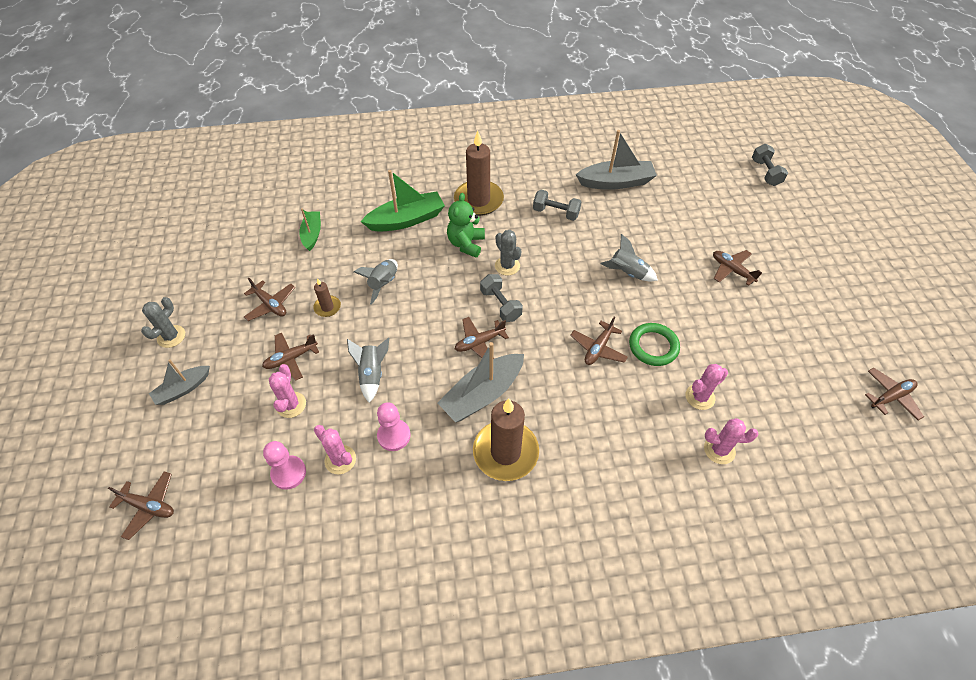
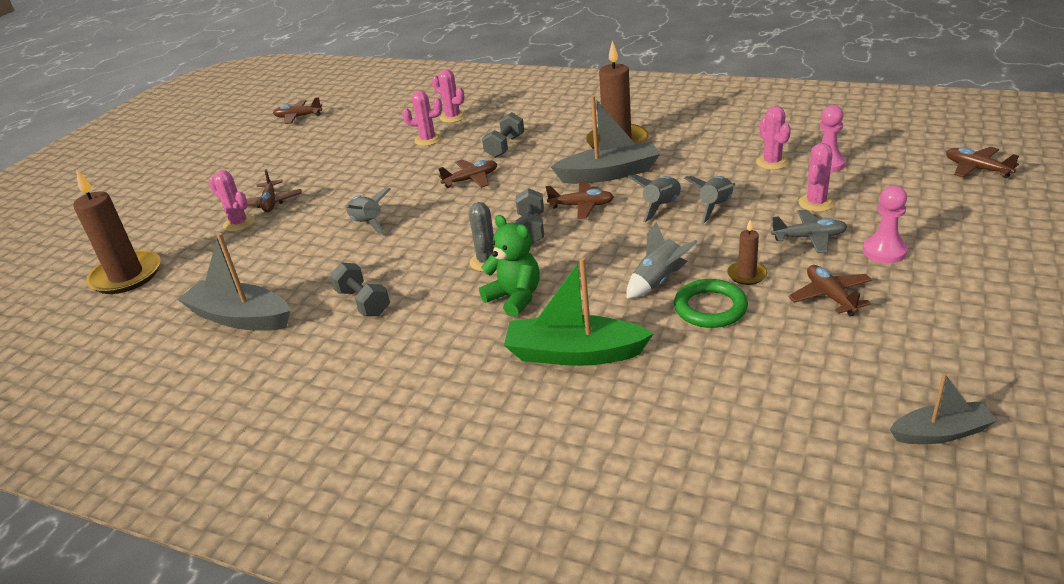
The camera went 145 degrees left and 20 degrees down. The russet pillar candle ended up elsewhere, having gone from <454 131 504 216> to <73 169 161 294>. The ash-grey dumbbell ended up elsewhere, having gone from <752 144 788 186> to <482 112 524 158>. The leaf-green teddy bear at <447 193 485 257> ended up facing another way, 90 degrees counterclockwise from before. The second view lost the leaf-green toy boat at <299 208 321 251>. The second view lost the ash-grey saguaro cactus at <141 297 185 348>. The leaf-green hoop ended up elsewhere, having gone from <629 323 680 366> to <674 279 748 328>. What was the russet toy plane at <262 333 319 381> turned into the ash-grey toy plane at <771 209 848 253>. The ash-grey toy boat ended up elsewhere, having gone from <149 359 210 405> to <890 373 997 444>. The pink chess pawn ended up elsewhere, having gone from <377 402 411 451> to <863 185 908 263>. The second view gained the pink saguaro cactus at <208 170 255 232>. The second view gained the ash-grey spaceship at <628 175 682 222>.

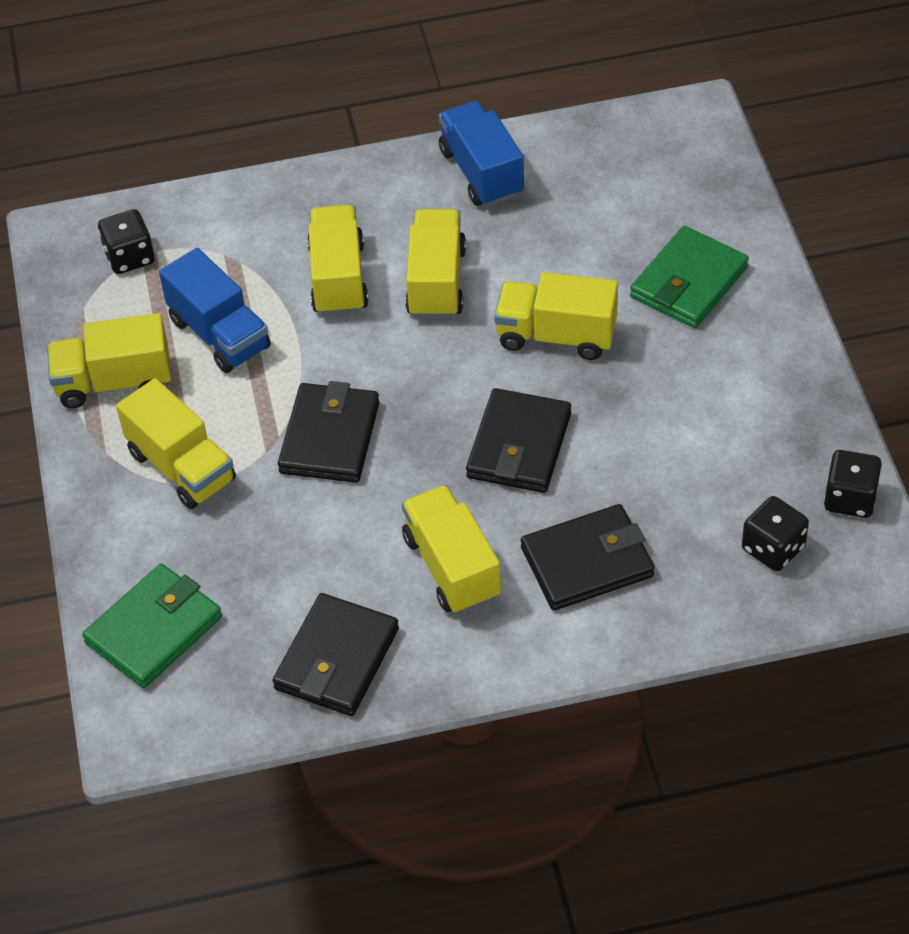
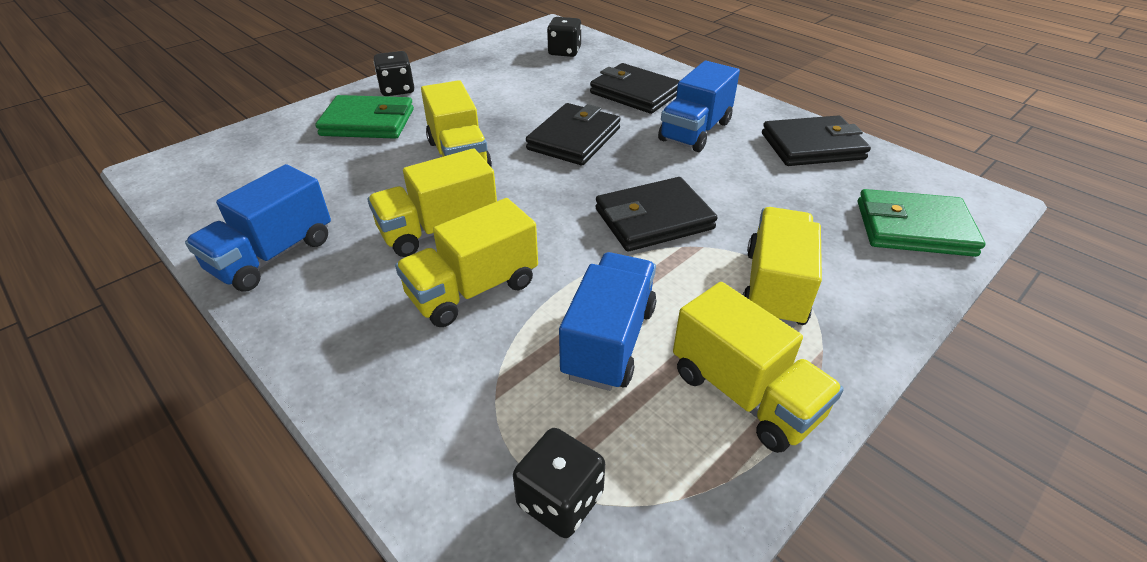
The camera went 125 degrees left and 10 degrees down. The black billfold at <466 388 571 493> ended up facing another way, 45 degrees counterclockwise from before. The black game die ended up elsewhere, having gone from <824 450 882 518> to <374 51 414 96>. What was the yellow truck at <402 485 501 614> turned into the royal blue truck at <658 61 740 152>.

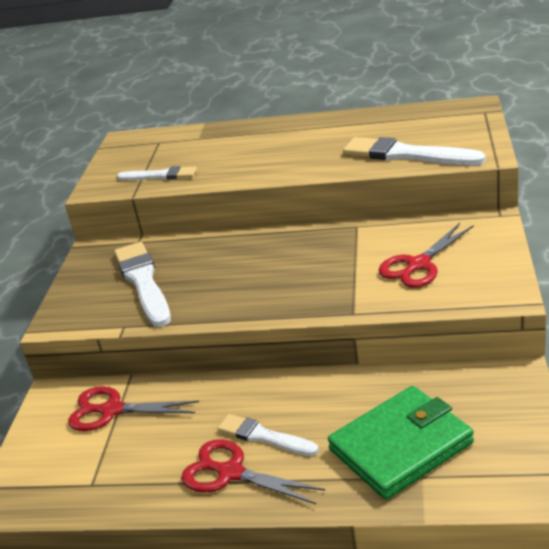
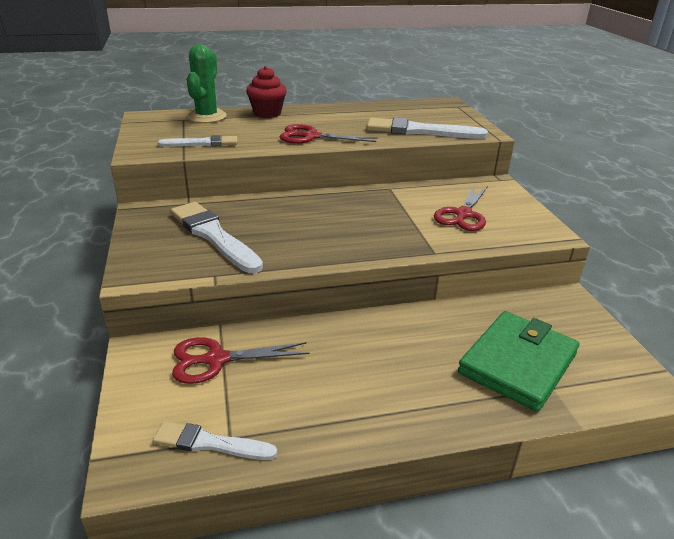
The camera went 25 degrees left and 0 degrees up. The pure white brush ended up elsewhere, having gone from <218 414 319 456> to <153 421 277 460>. The red pair of scissors ended up elsewhere, having gone from <182 439 325 504> to <280 124 377 143>. The second view gained the leaf-green saguaro cactus at <187 45 227 123>. The second view gained the red muffin at <246 66 287 118>.

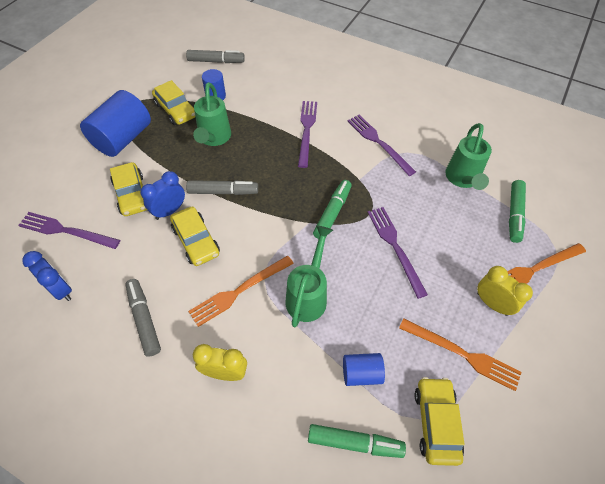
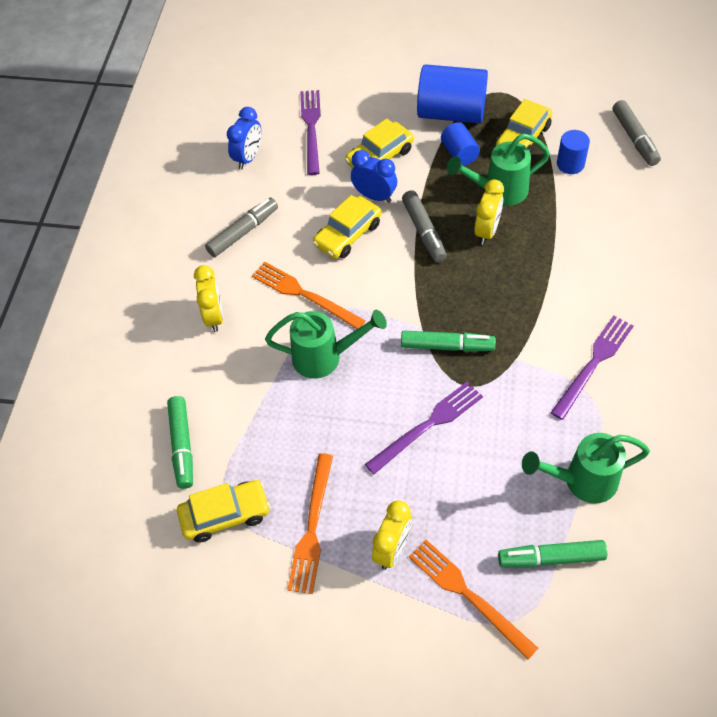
The camera went 75 degrees right and 0 degrees up. The second view lost the royal purple dinner fork at <298 101 317 168>. The royal blue cylinder ended up elsewhere, having gone from <343 353 385 386> to <441 122 480 166>. The second view gained the yellow alarm clock at <474 179 504 245>.

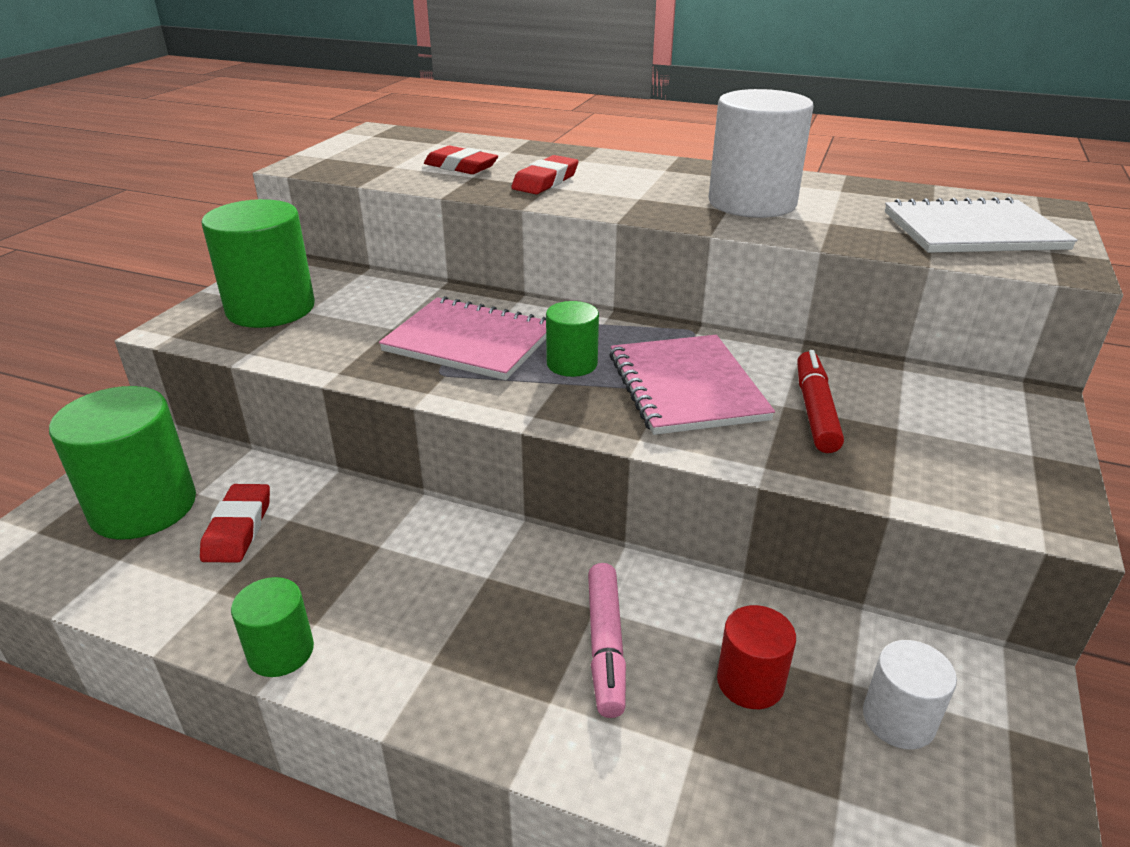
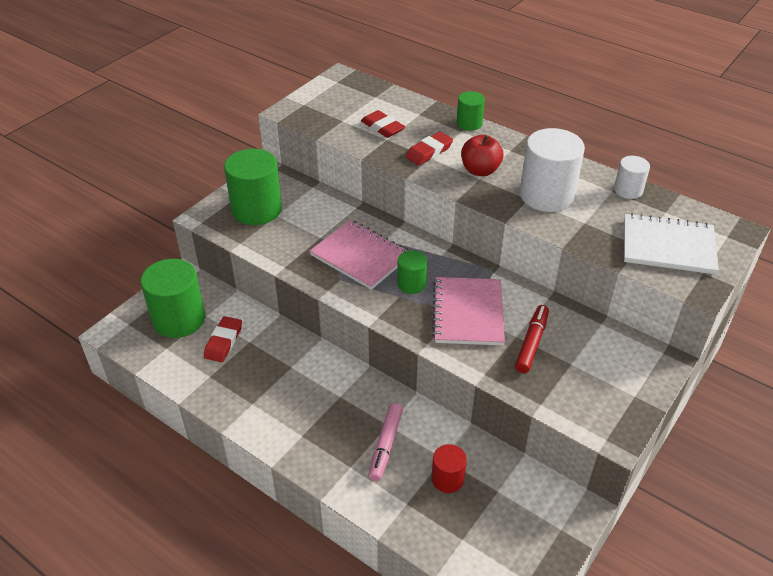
The camera went 15 degrees right and 10 degrees up. The leaf-green cylinder ended up elsewhere, having gone from <231 577 314 677> to <457 91 485 131>. The pure white cylinder ended up elsewhere, having gone from <863 640 957 749> to <614 156 650 199>. The second view gained the red apple at <461 135 504 176>.

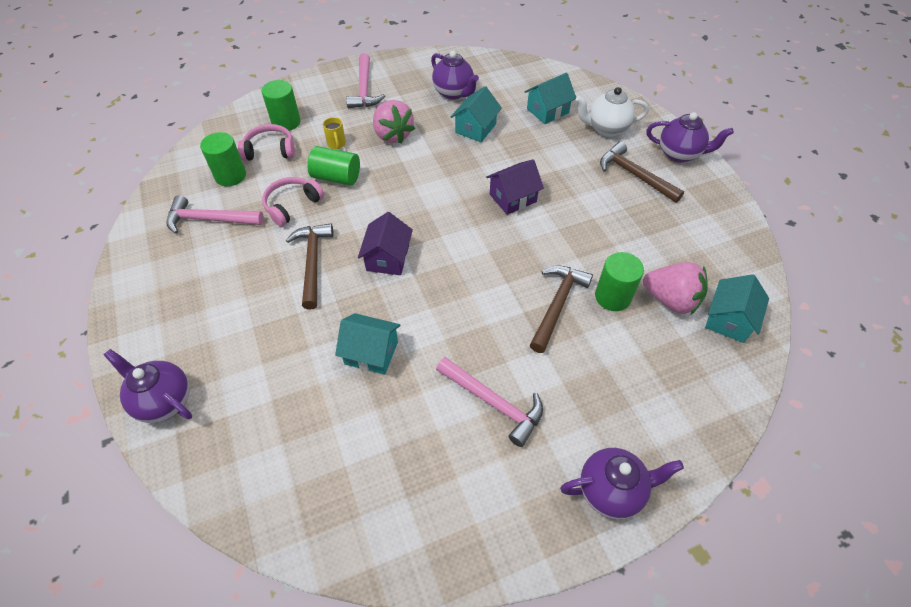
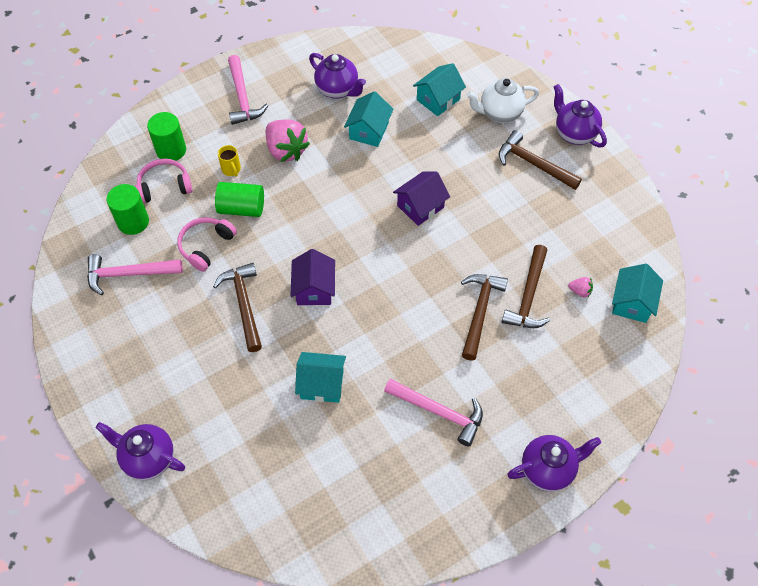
The camera went 10 degrees left and 5 degrees up. The royal purple china teapot at <647 112 734 163> ended up facing another way, 135 degrees counterclockwise from before. Where the leaf-green cylinder stood at <595 252 644 311>, the russet claw hammer came to stand at <502 245 550 328>. The size of the pink berry at <643 262 708 315> changed by a factor of 0.44.

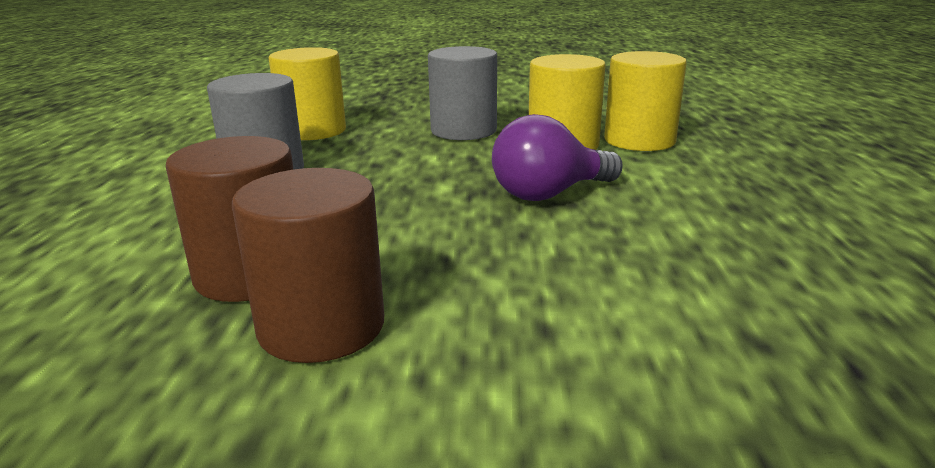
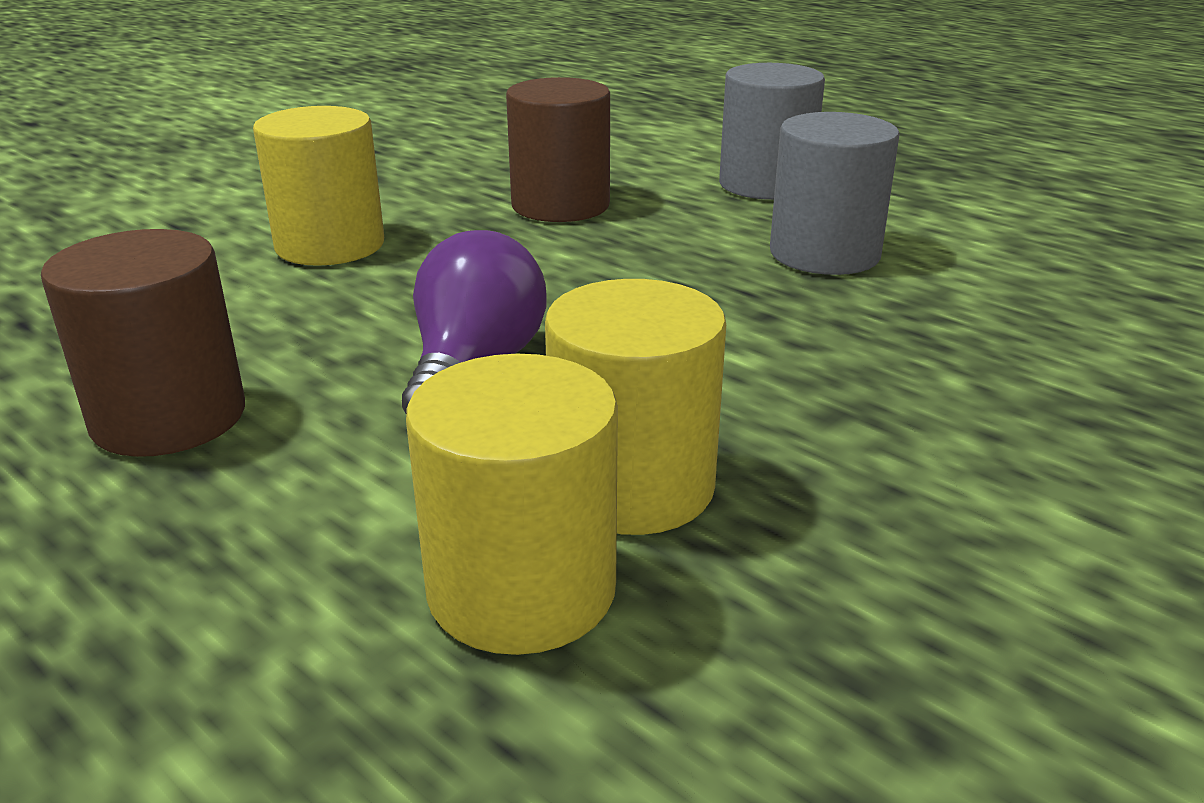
The camera went 130 degrees right and 5 degrees up. The ash-grey cylinder ended up elsewhere, having gone from <428 46 497 140> to <719 63 825 200>. The yellow cylinder ended up elsewhere, having gone from <269 47 346 140> to <253 106 384 266>. The russet cylinder ended up elsewhere, having gone from <232 168 384 363> to <41 229 245 457>.

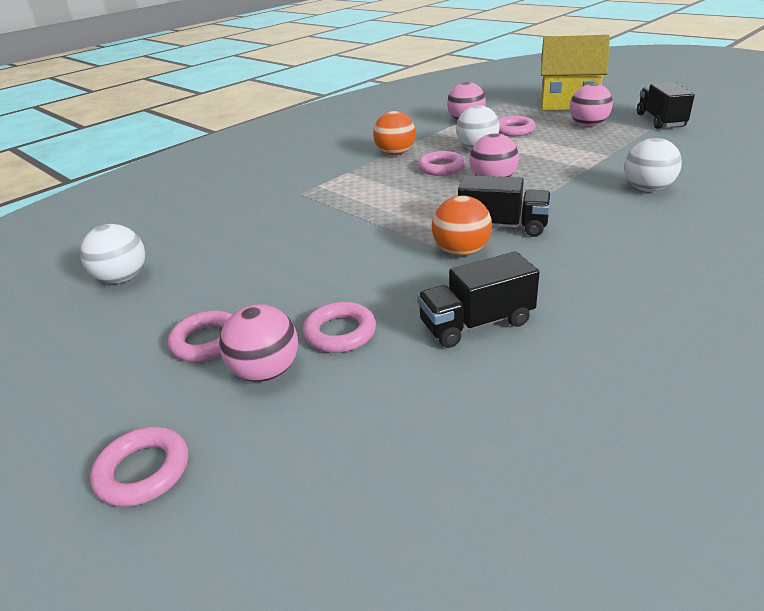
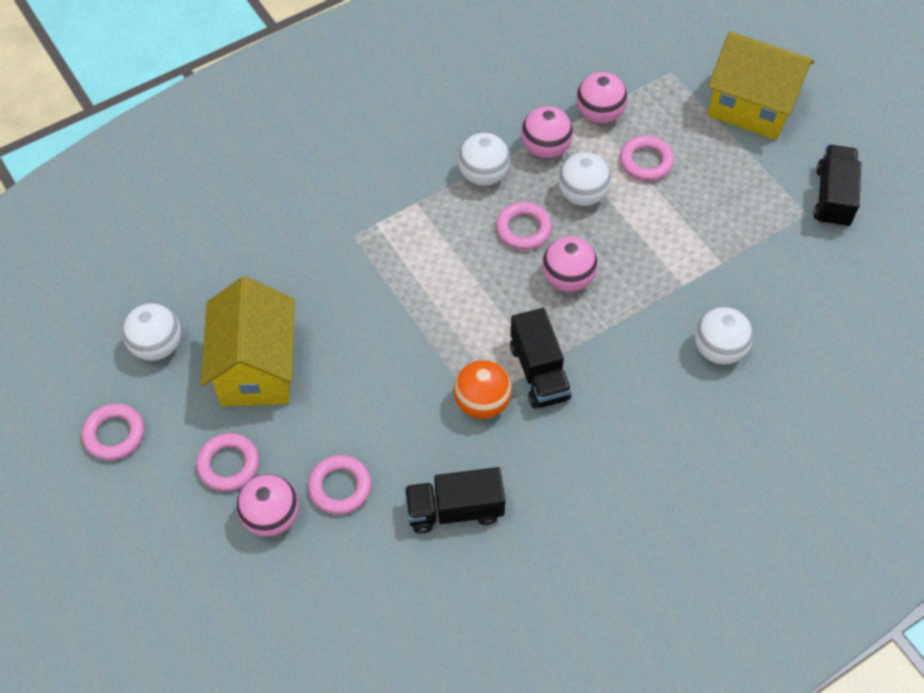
The camera went 10 degrees right and 25 degrees up. The pink sphere ended up elsewhere, having gone from <570 84 613 127> to <521 106 573 159>. What was the orange sphere at <373 111 416 155> turned into the pure white sphere at <458 133 510 186>. The black truck at <458 175 551 237> ended up facing another way, 45 degrees clockwise from before. The pink hoop ended up elsewhere, having gone from <90 427 188 507> to <82 403 144 460>. The second view gained the yellow toy house at <201 276 295 406>.

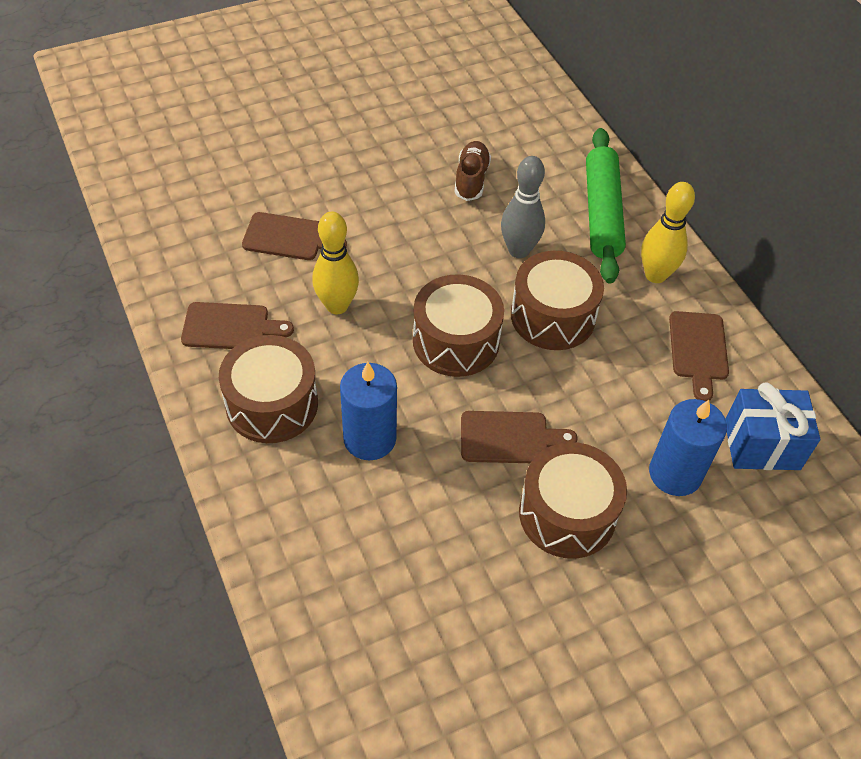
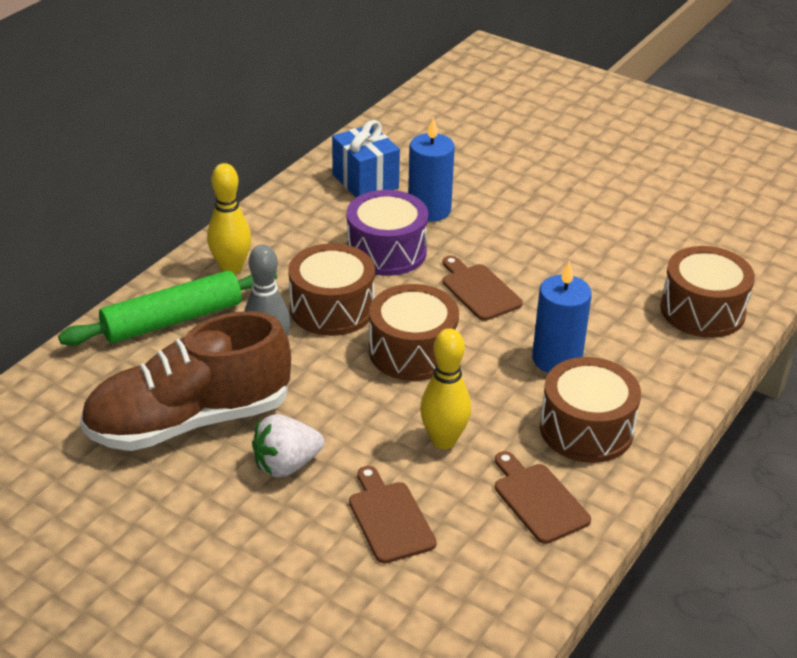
The camera went 120 degrees left and 15 degrees down. The size of the russet shoe at <454 141 491 201> changed by a factor of 2.22. The second view lost the russet cutting board at <669 311 729 401>. The russet toy drum ended up elsewhere, having gone from <519 442 627 559> to <660 246 755 338>. The second view gained the royal purple toy drum at <347 190 428 276>. The second view gained the pure white berry at <252 414 324 478>.

